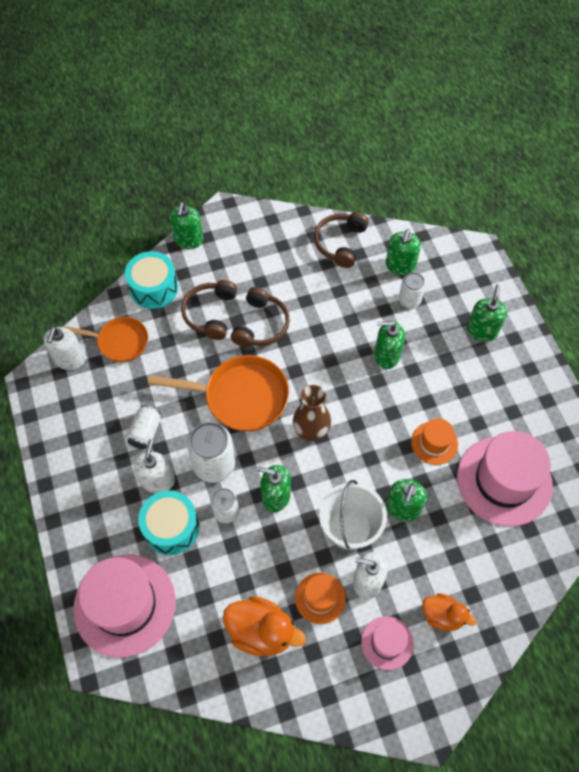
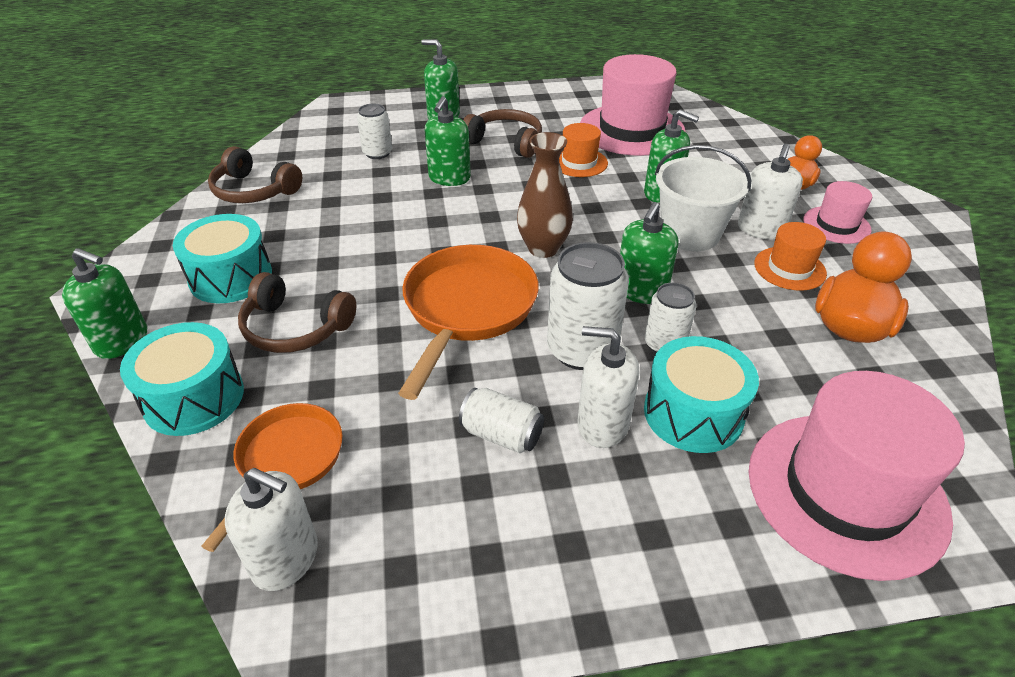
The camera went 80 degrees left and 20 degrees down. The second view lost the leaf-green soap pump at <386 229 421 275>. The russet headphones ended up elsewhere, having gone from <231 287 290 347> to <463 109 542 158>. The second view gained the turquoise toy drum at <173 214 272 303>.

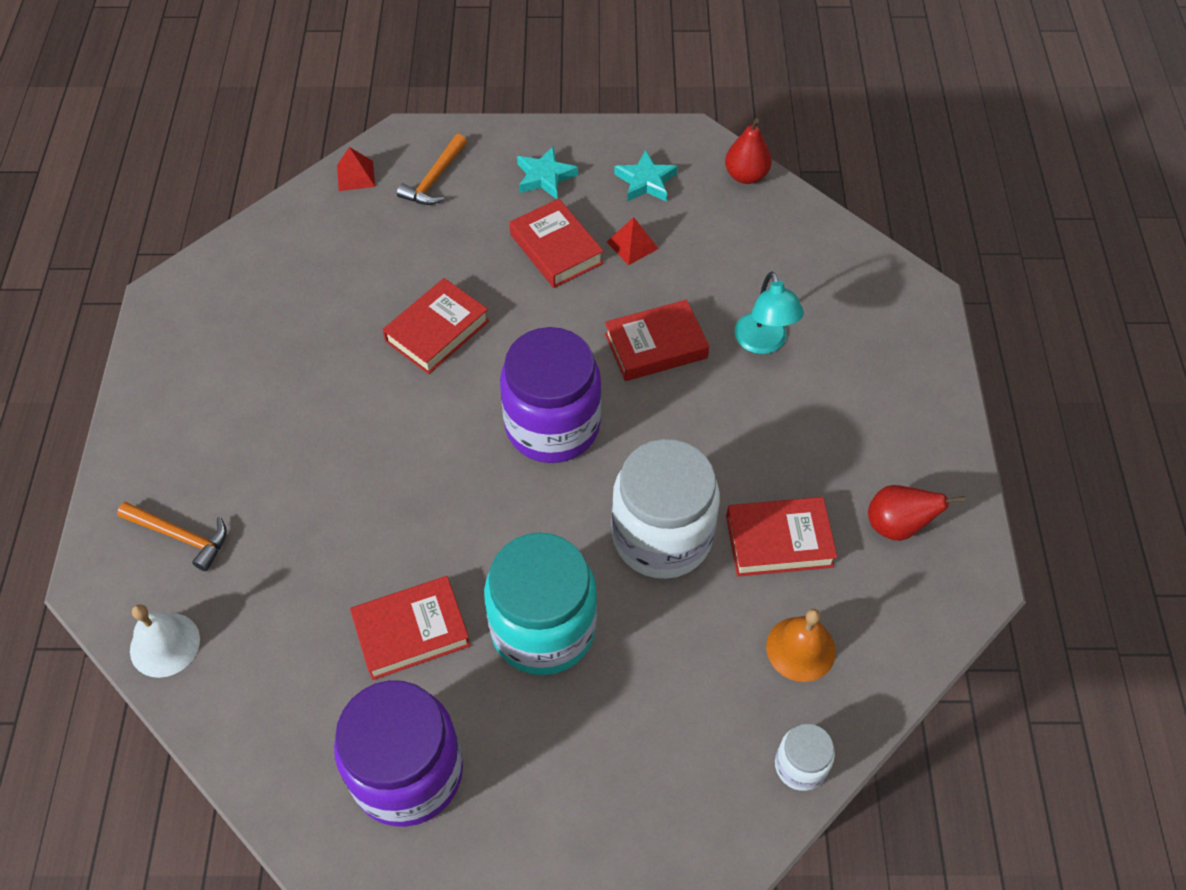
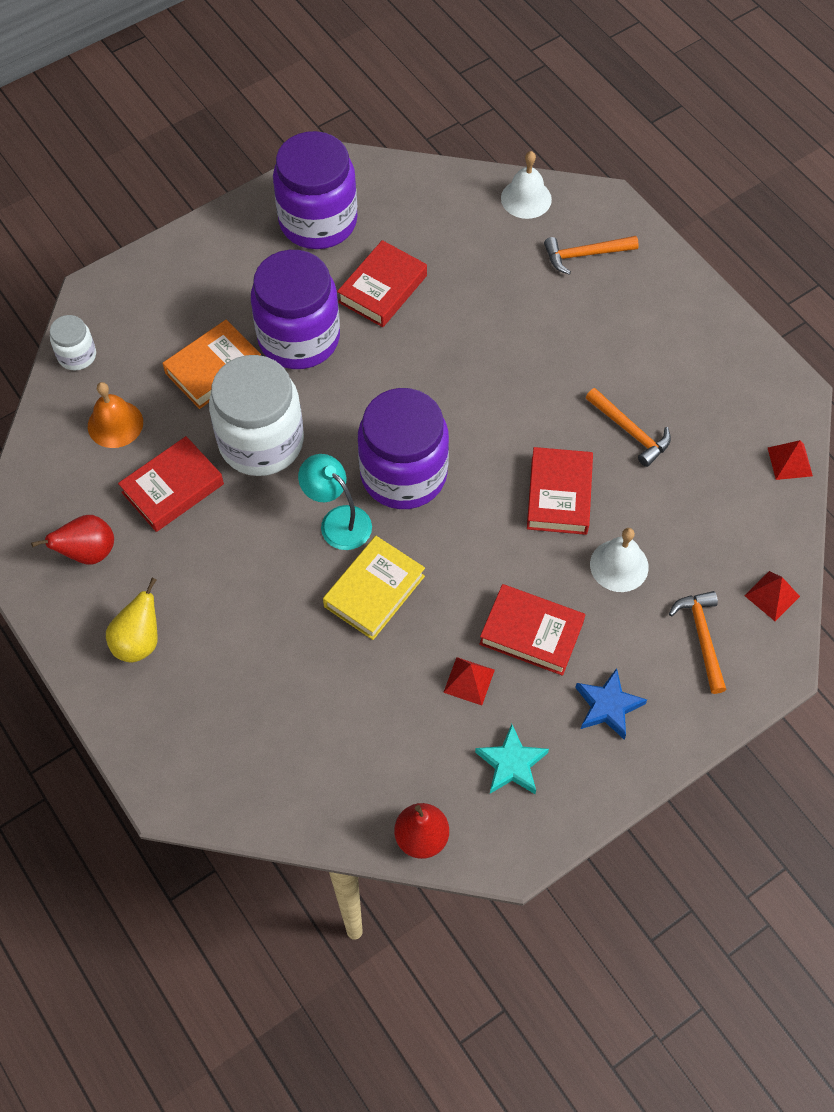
The camera went 145 degrees right and 5 degrees up. What was the turquoise star shape at <517 146 578 199> turned into the royal blue star shape at <575 668 647 739>. The turquoise lamp ended up elsewhere, having gone from <734 271 804 354> to <298 454 372 550>. What was the red hardcover at <605 300 709 381> turned into the yellow hardcover at <323 536 425 640>. What was the turquoise jar at <484 533 597 675> turned into the royal purple jar at <251 250 340 369>. The second view gained the orange hardcover at <162 320 261 409>. The second view gained the orange claw hammer at <586 388 671 467>. The second view gained the red pyramid at <768 440 813 480>. The second view gained the pure white school bell at <590 528 649 592>. The second view gained the yellow toy pear at <106 578 158 663>.

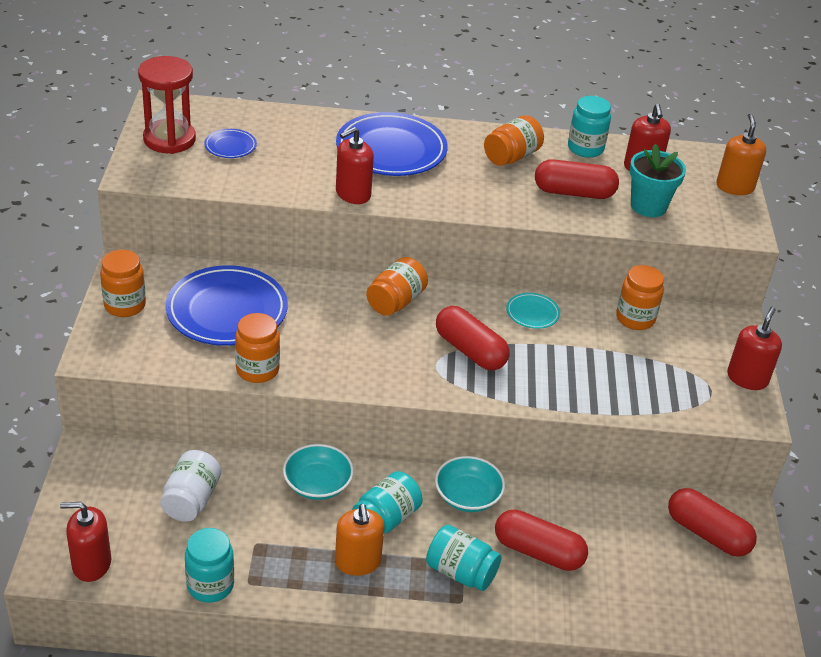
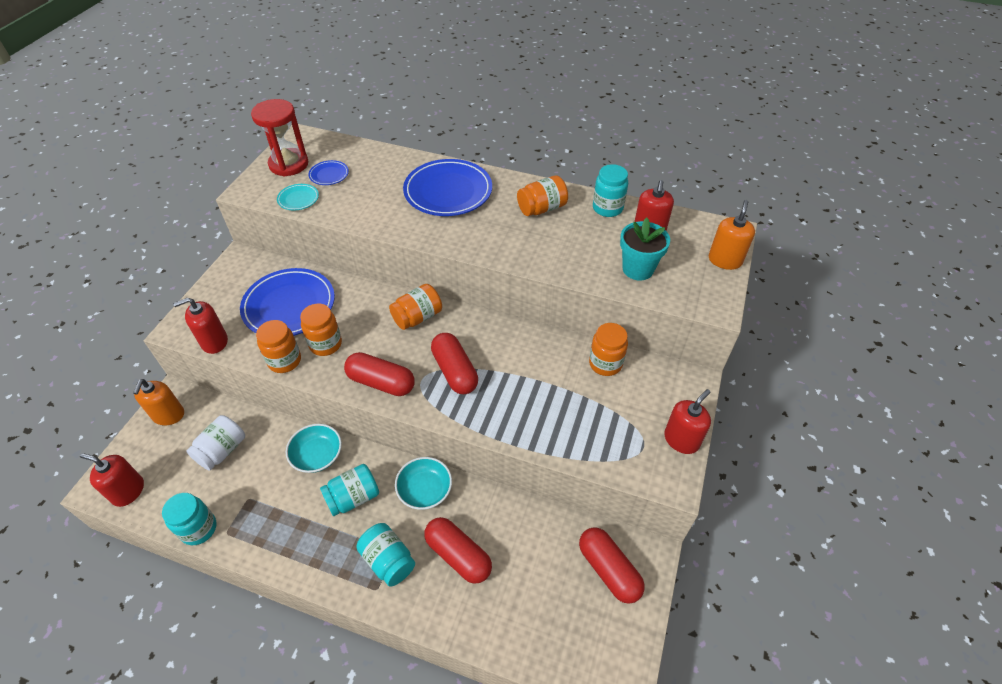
The camera went 20 degrees right and 10 degrees up. The red soap pump ended up elsewhere, having gone from <336 127 374 204> to <173 298 228 354>. The red pill ended up elsewhere, having gone from <535 159 619 199> to <344 352 415 396>. The orange jar ended up elsewhere, having gone from <100 250 146 317> to <300 304 342 356>. The turquoise dinner plate ended up elsewhere, having gone from <506 293 560 329> to <277 184 319 210>. The orange soap pump ended up elsewhere, having gone from <335 504 384 576> to <133 379 184 425>.

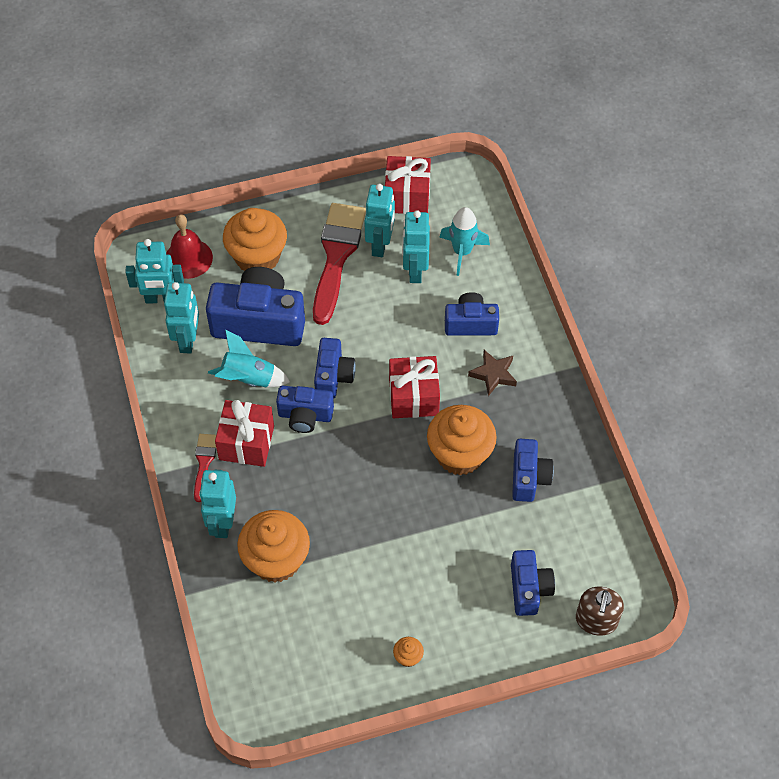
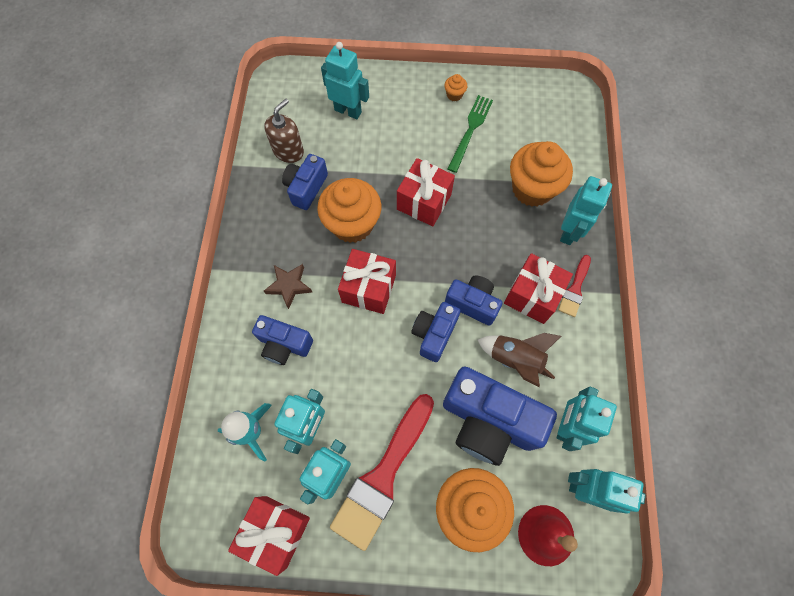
The camera went 160 degrees left and 10 degrees up. What was the turquoise spaceship at <208 330 290 387> turned into the russet spaceship at <478 333 561 387>. Where the royal blue camera stood at <511 550 555 616>, the turquoise toy robot came to stand at <321 42 369 119>. The russet soap pump ended up elsewhere, having gone from <576 587 624 636> to <264 99 304 163>. The second view gained the leaf-green dinner fork at <447 95 493 173>. The second view gained the red gift at <397 158 455 226>.

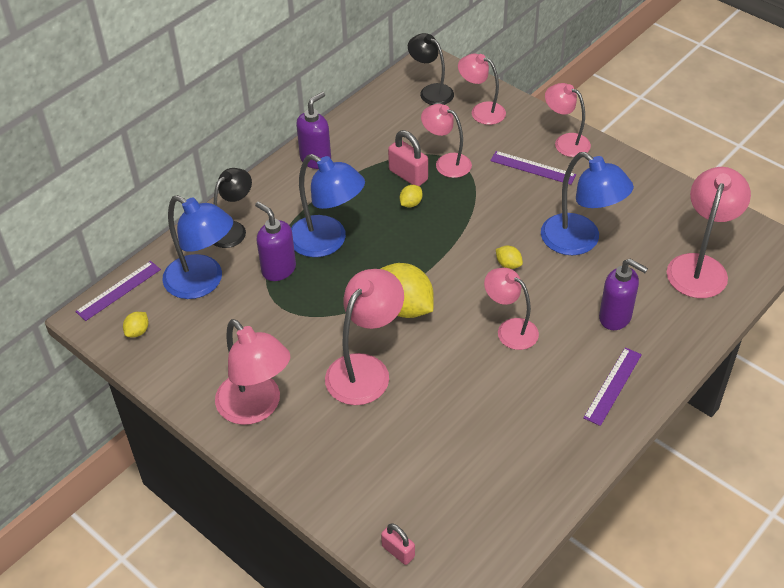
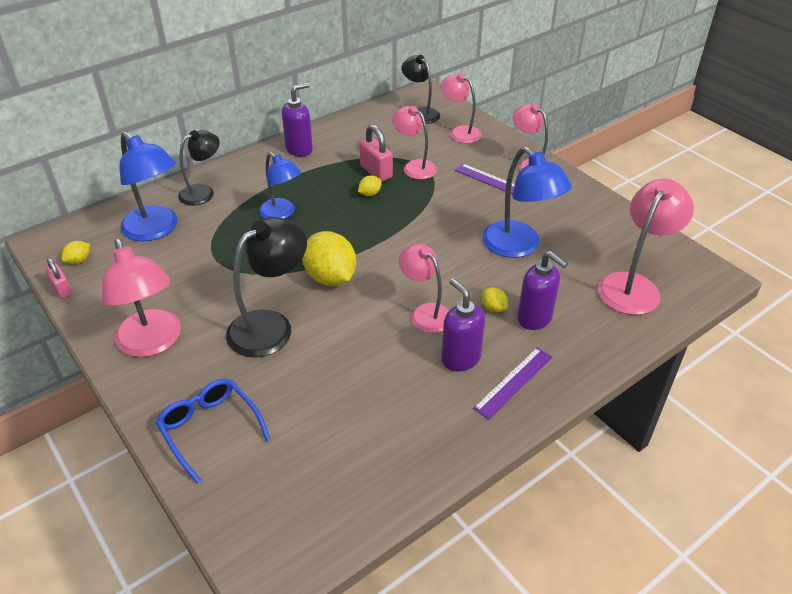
The camera went 10 degrees right and 5 degrees down. The size of the royal blue lamp at <291 154 365 257> changed by a factor of 0.65. The royal purple soap pump ended up elsewhere, having gone from <255 201 296 281> to <441 278 485 372>. The yellow toy lemon ended up elsewhere, having gone from <496 246 523 269> to <482 287 508 313>. The second view lost the royal purple straightedge at <75 261 161 321>. What was the pink lamp at <325 269 404 405> turned into the black lamp at <226 217 307 358>. The pink padlock ended up elsewhere, having gone from <381 523 415 565> to <45 258 72 299>. The second view gained the royal blue eyeglasses at <156 378 271 484>.

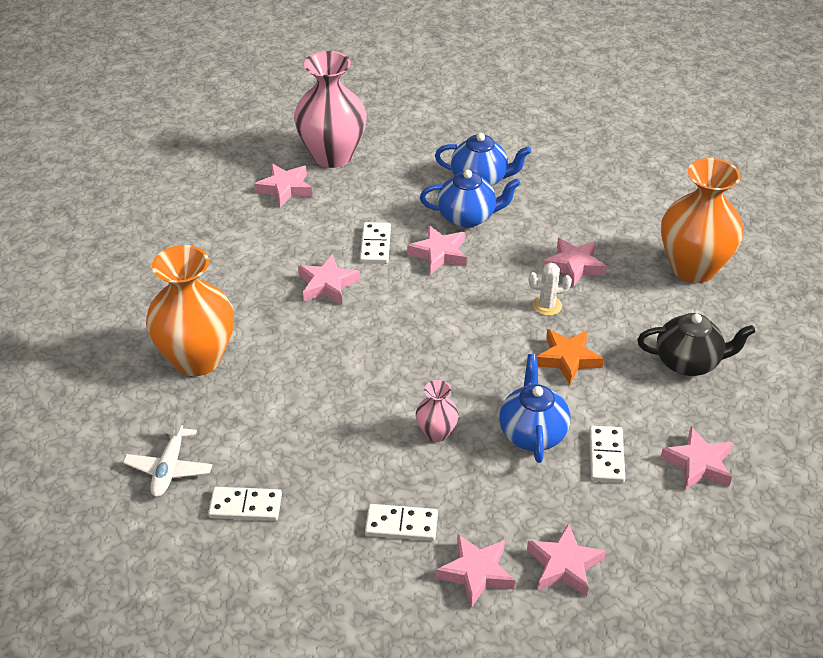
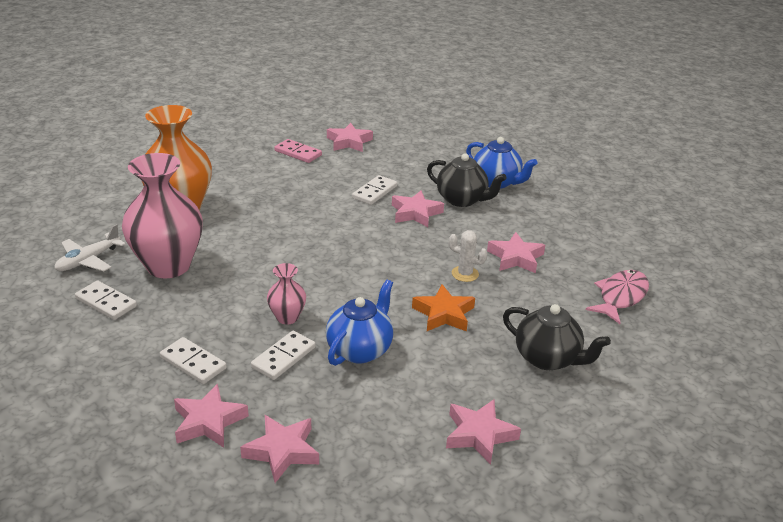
The camera went 30 degrees right and 10 degrees down. The pink flower vase ended up elsewhere, having gone from <294 51 367 168> to <122 153 203 278>. Where the orange flower vase stood at <661 158 744 283>, the pink fish figure came to stand at <585 270 649 324>. What was the royal blue china teapot at <420 170 520 228> turned into the black china teapot at <427 153 507 207>. The second view lost the pink star shape at <298 254 360 304>. The pure white domino tile ended up elsewhere, having gone from <589 426 625 483> to <251 331 315 380>. The second view gained the pink domino tile at <274 139 322 163>.

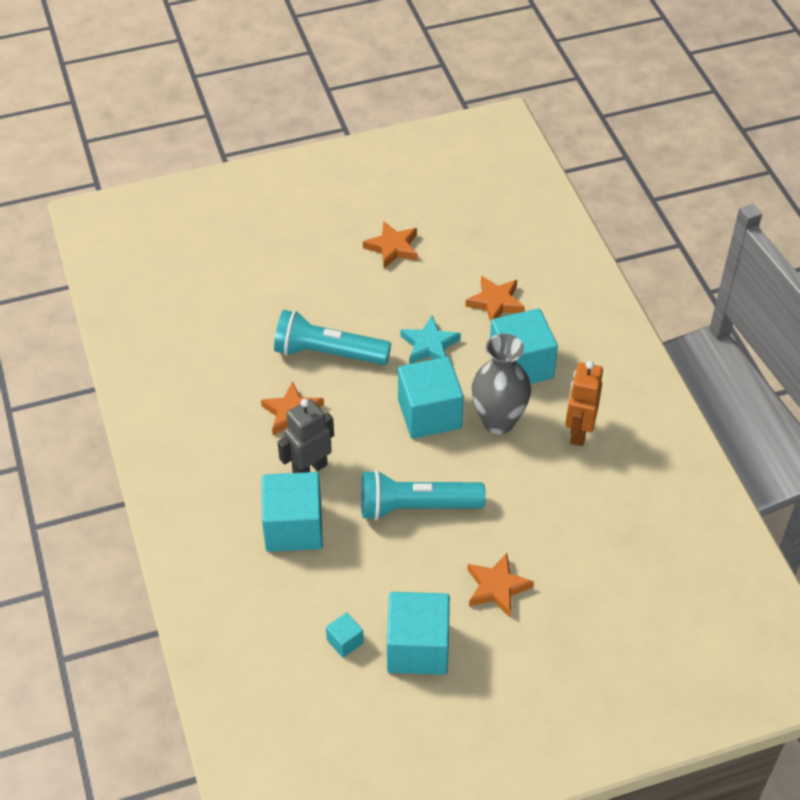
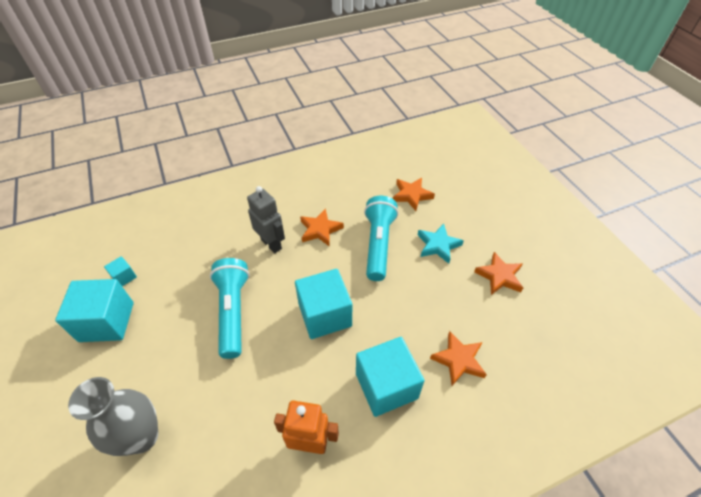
The camera went 85 degrees right and 0 degrees up. The turquoise star shape ended up elsewhere, having gone from <400 316 461 364> to <418 224 464 264>. The ash-grey flower vase ended up elsewhere, having gone from <472 333 531 434> to <68 377 158 456>. The second view lost the turquoise solid cube at <262 472 323 552>. The orange star shape ended up elsewhere, having gone from <467 553 534 617> to <393 178 435 211>.

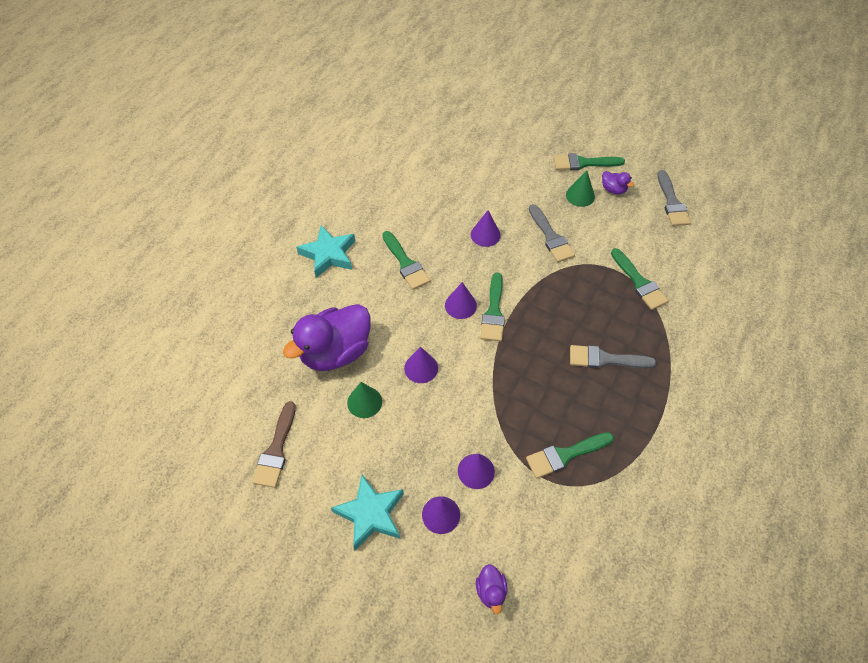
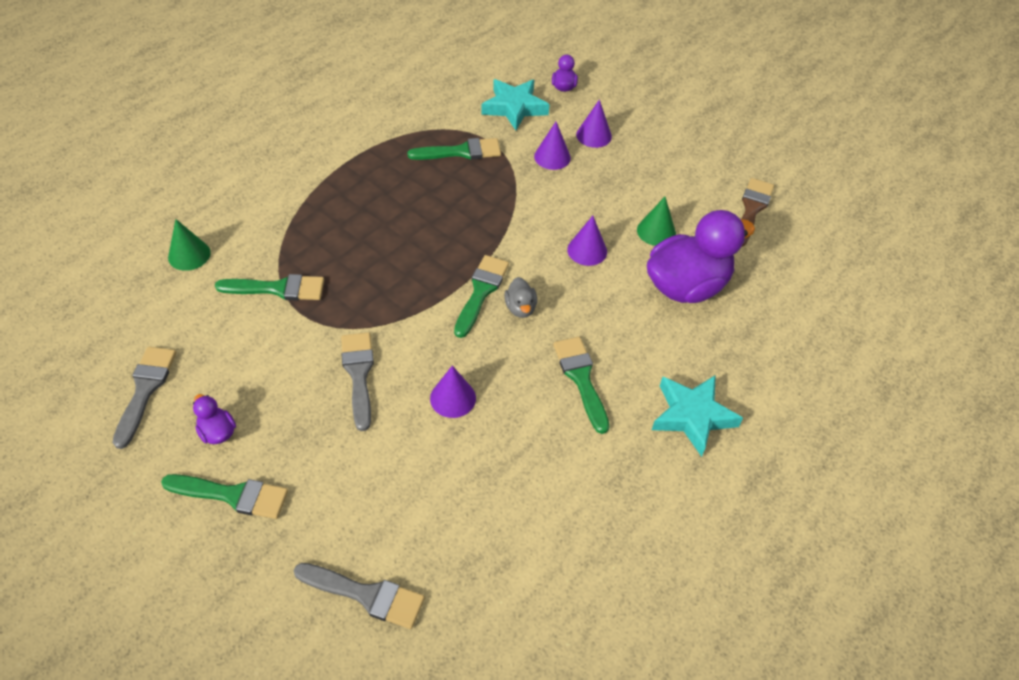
The camera went 170 degrees left and 5 degrees down. The leaf-green solid cone ended up elsewhere, having gone from <566 170 595 207> to <168 219 211 271>. The leaf-green brush at <611 248 669 310> ended up facing another way, 105 degrees clockwise from before. Where the royal purple solid cone stood at <445 282 477 319>, the ash-grey duck came to stand at <504 277 537 318>. The ash-grey brush ended up elsewhere, having gone from <570 345 656 368> to <294 563 425 629>. The turquoise star shape ended up elsewhere, having gone from <331 475 404 550> to <481 79 550 130>.

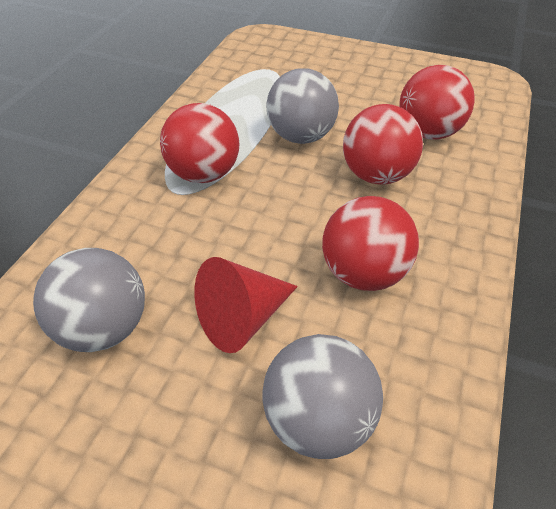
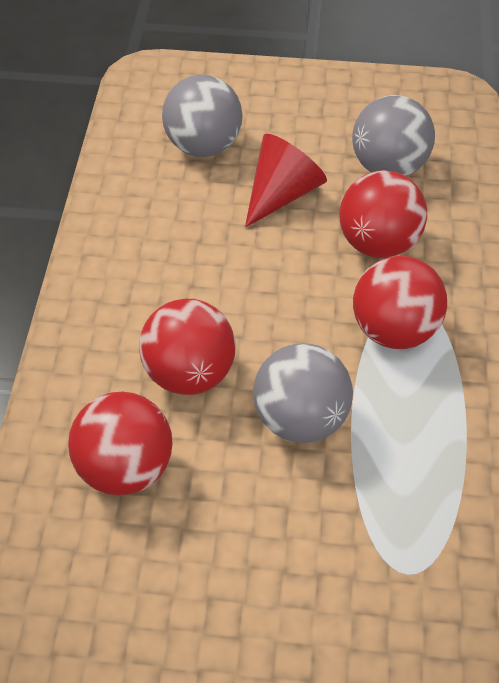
The camera went 165 degrees right and 5 degrees up. The red sphere ended up elsewhere, having gone from <322 196 419 291> to <339 170 427 258>.

